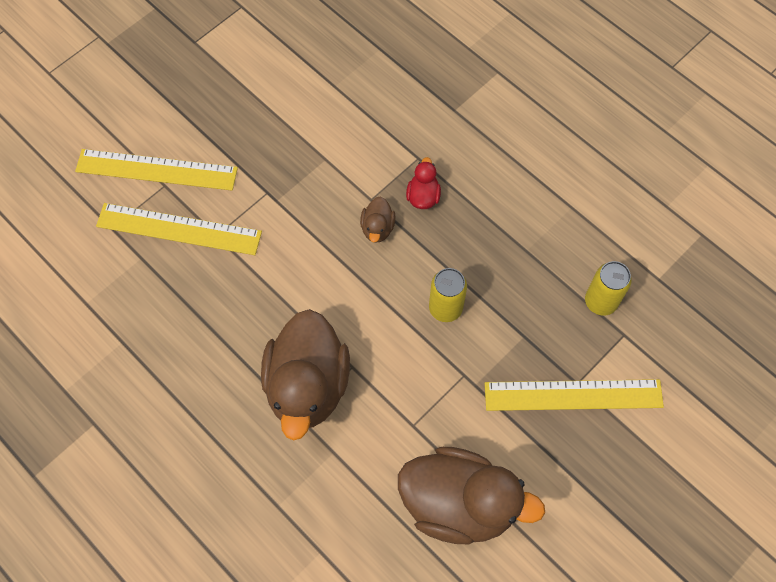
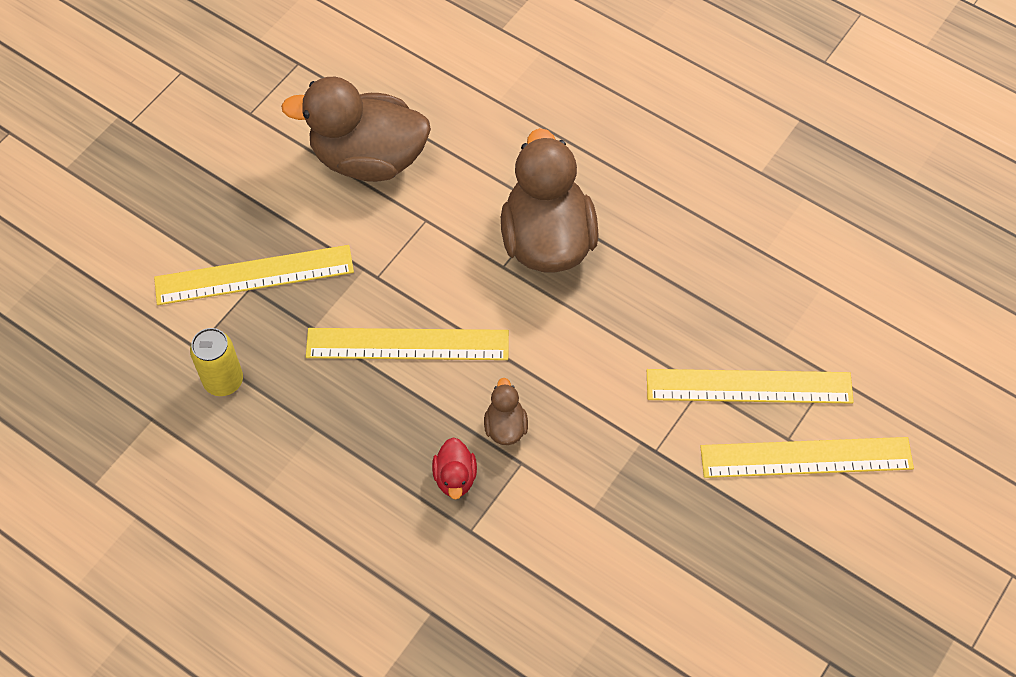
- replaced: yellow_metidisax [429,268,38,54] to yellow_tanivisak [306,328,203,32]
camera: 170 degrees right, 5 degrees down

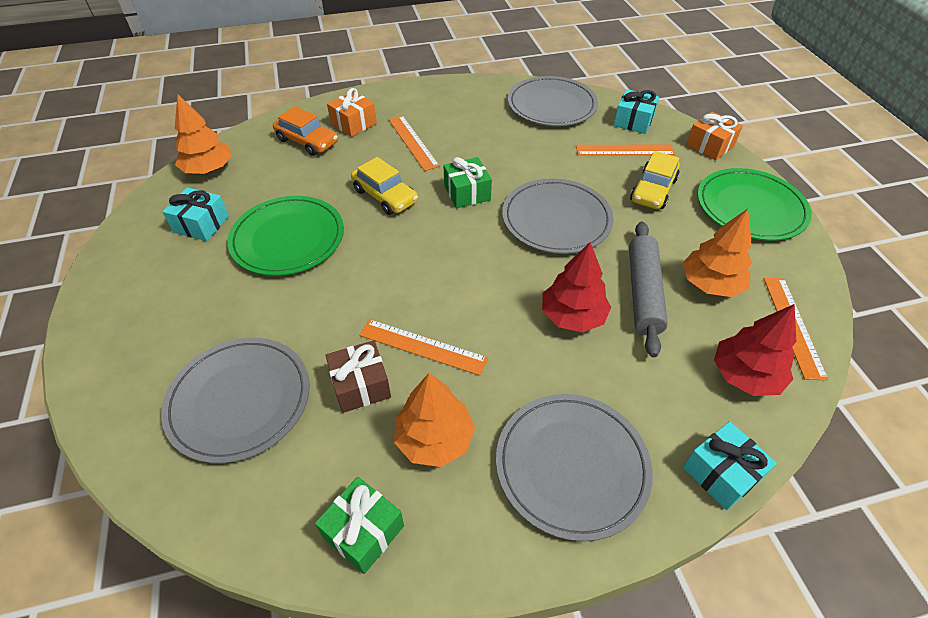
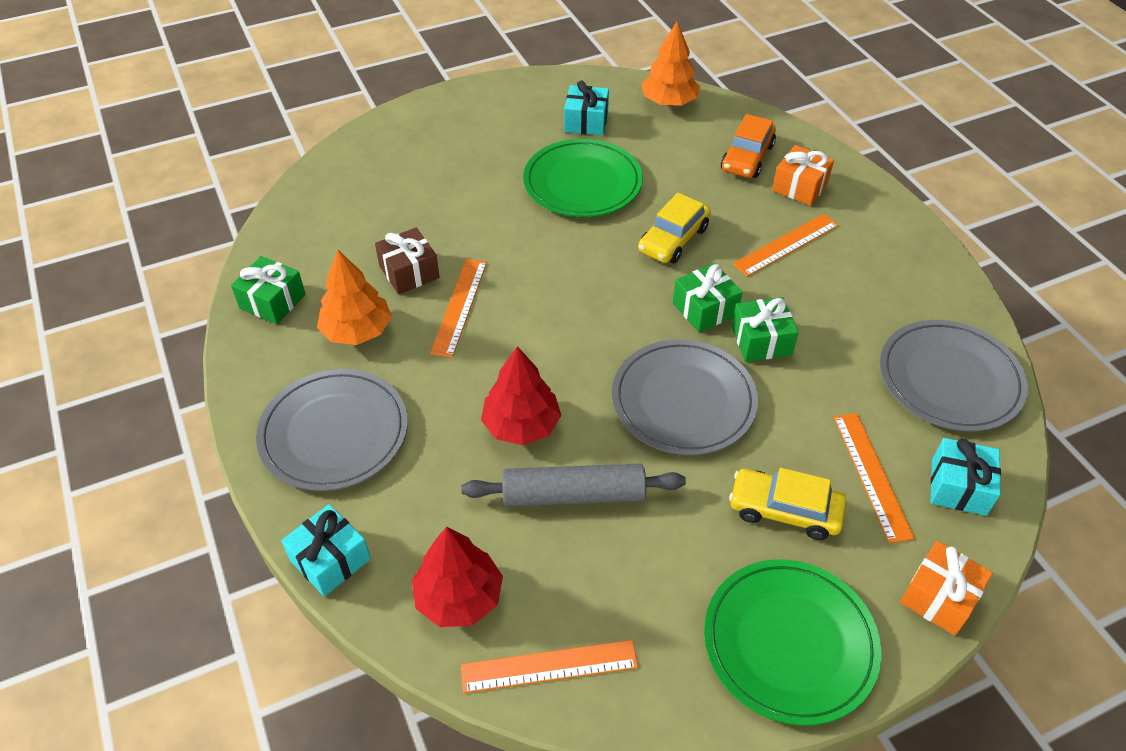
- added: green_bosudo [731,297,68,65]
- removed: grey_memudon [161,338,148,125]
- removed: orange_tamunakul [683,209,69,88]
camera: 80 degrees right, 0 degrees up

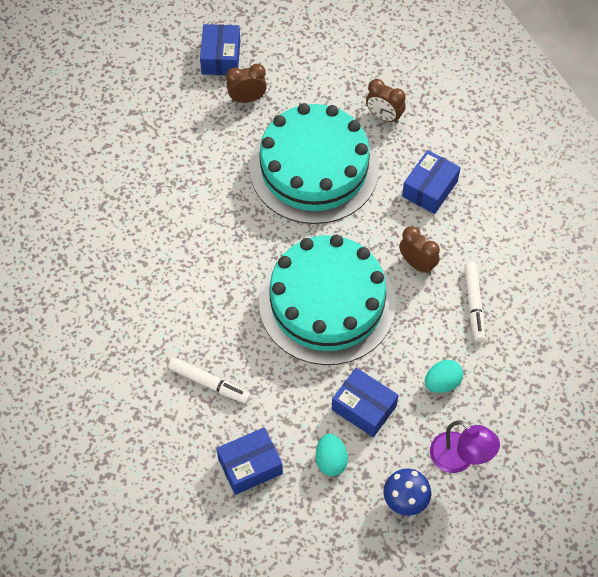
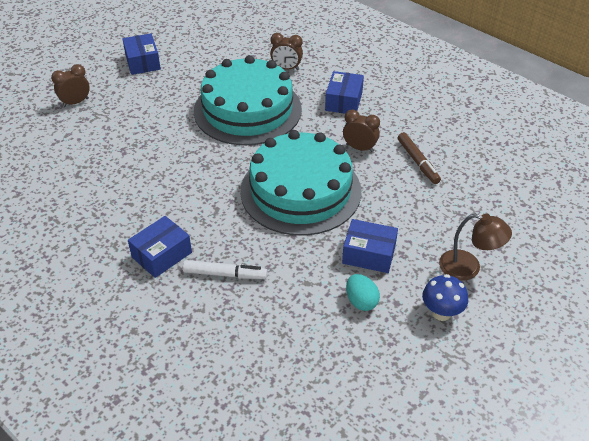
- moved: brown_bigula [226,64,41,39] to [51,64,39,43]
- moved: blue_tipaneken [217,427,66,68] to [128,216,64,62]
- recoloured: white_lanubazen [464,262,21,80] to brown_lanubazen [397,132,44,52]
- recoloured: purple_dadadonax [430,420,70,53] to brown_dadadonax [439,214,73,67]
- removed: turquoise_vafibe [425,360,38,33]
camera: 20 degrees left, 15 degrees down

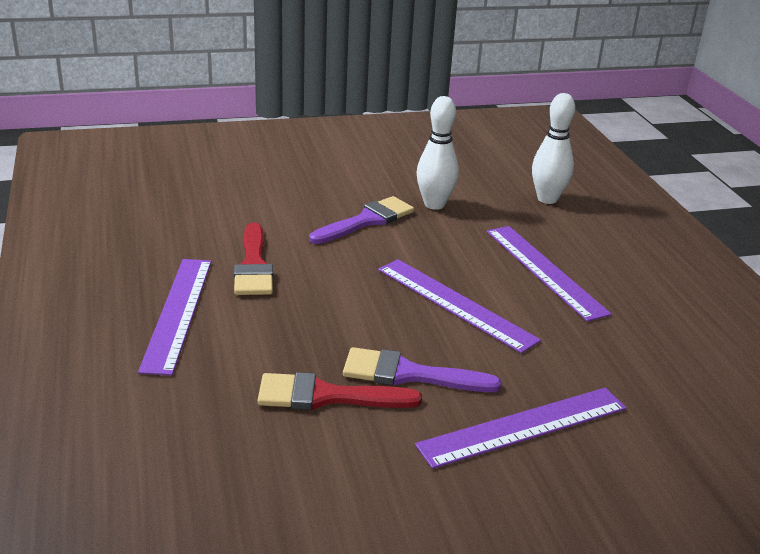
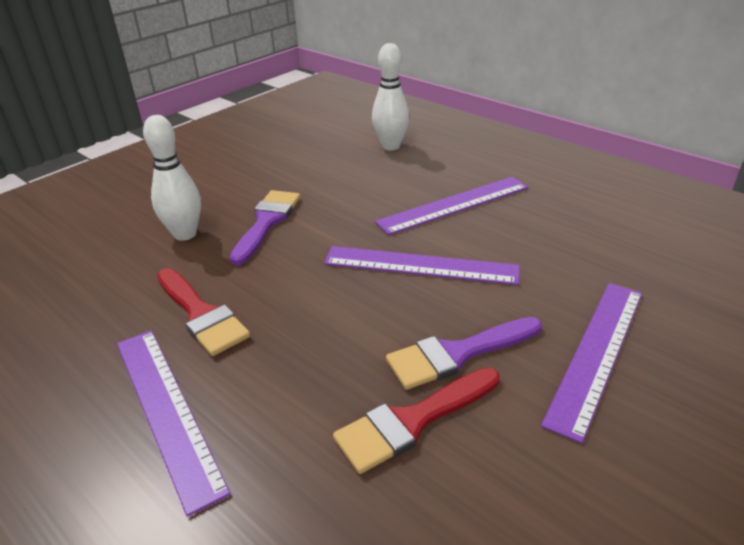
- moved: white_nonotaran [416,96,43,114] to [143,115,58,126]
- turned: purple_tanivisak [487,226,125,96] = [375,177,153,58] 60 degrees counterclockwise
camera: 30 degrees left, 5 degrees up

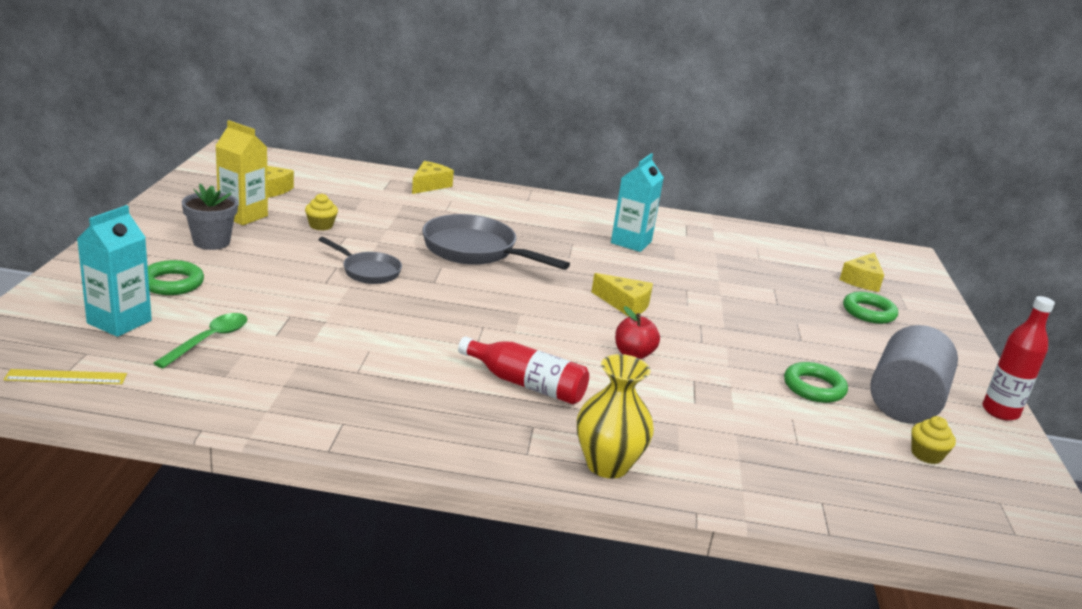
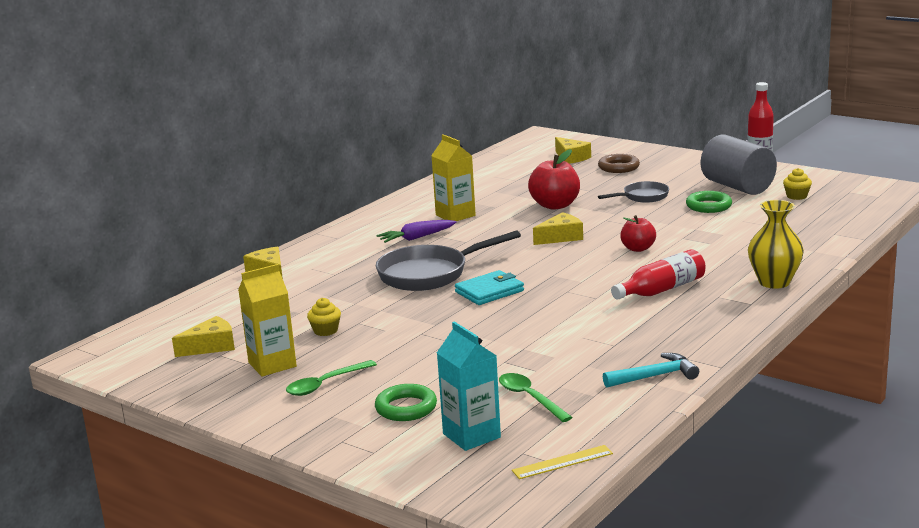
- replaced: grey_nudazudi [182,183,56,67] to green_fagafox [286,360,91,36]
- added: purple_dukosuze [376,220,81,23]
- recoloured: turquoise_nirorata [611,153,53,99] to yellow_nirorata [431,134,45,87]
- added: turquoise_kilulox [455,270,69,35]
- turned: yellow_tanivisak [4,369,123,15] = [512,445,101,34] 45 degrees clockwise
- added: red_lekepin [528,149,52,61]
- recoloured: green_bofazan [843,292,55,32] to brown_bofazan [598,154,42,19]
- moved: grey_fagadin [318,237,84,47] to [598,181,71,22]
- added: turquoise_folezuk [603,353,96,34]
camera: 55 degrees left, 5 degrees down

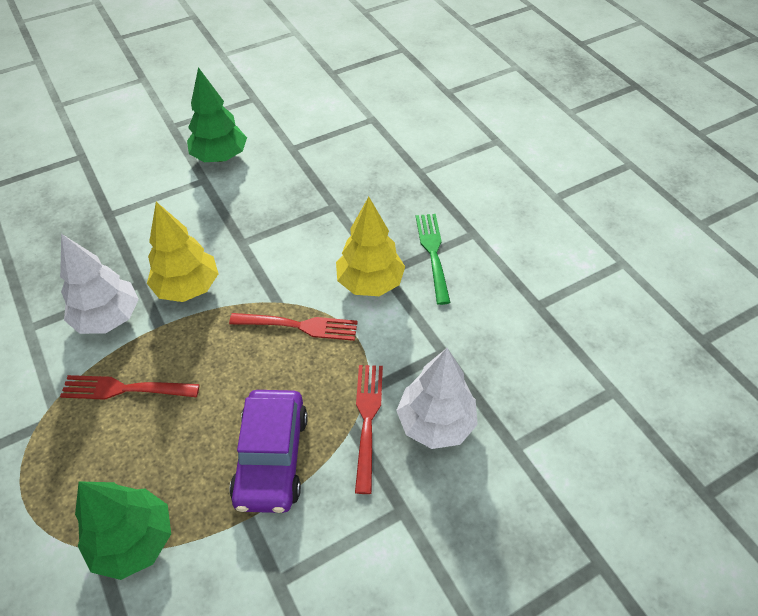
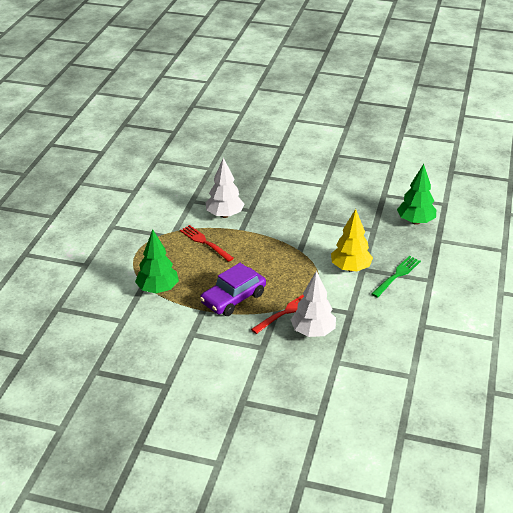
- moved: green_tamunakul [187,67,60,95] to [397,164,39,61]
- removed: yellow_tamunakul [147,202,72,100]
- removed: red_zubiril [229,313,129,28]
camera: 45 degrees right, 15 degrees down

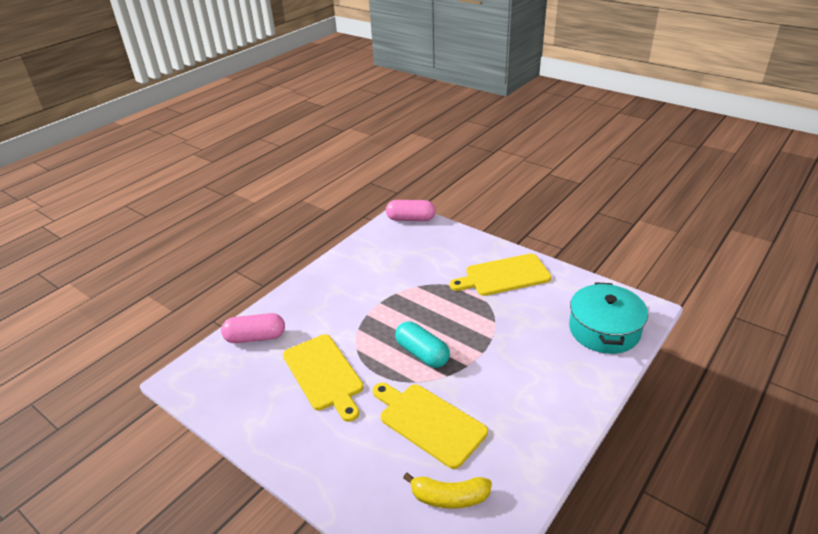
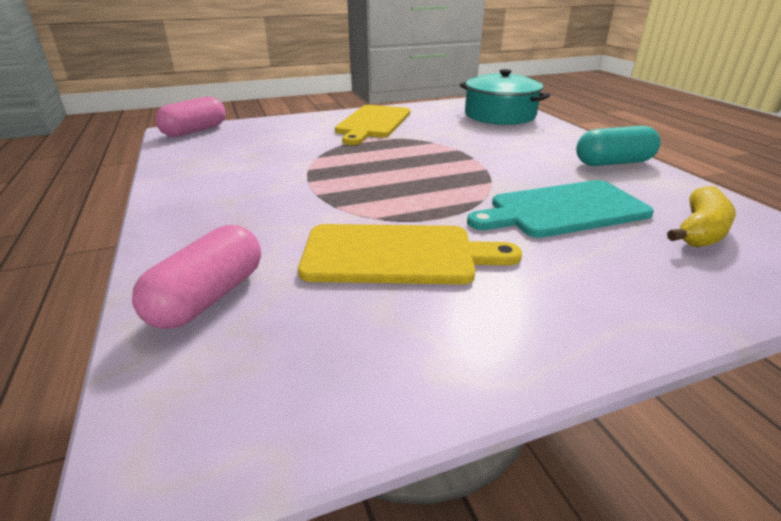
- recoloured: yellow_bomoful [372,383,116,86] to turquoise_bomoful [467,180,187,58]
- moved: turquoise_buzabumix [395,321,55,47] to [576,126,85,40]
camera: 60 degrees left, 5 degrees down

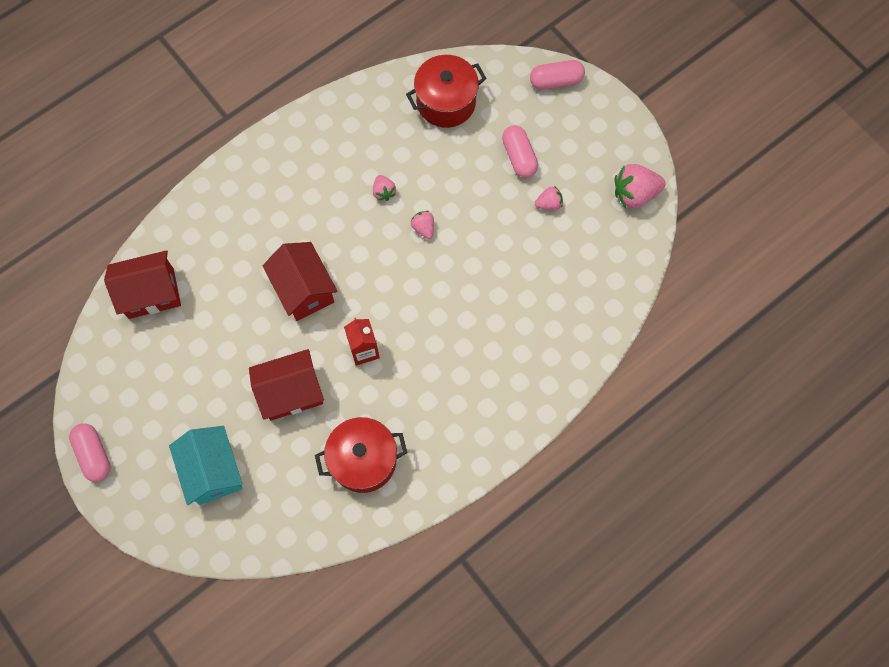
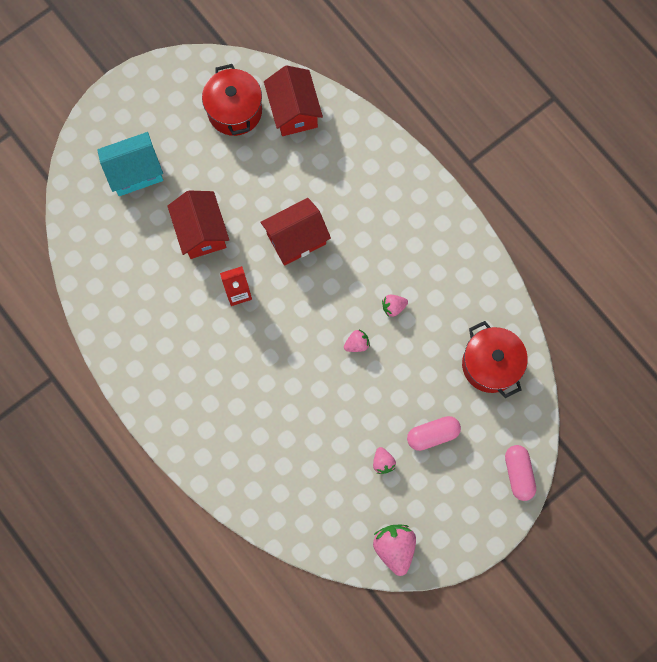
- moved: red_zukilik [315,417,92,76] to [202,64,60,72]
- removed: pink_buzabumix [69,423,42,59]
camera: 90 degrees right, 5 degrees up

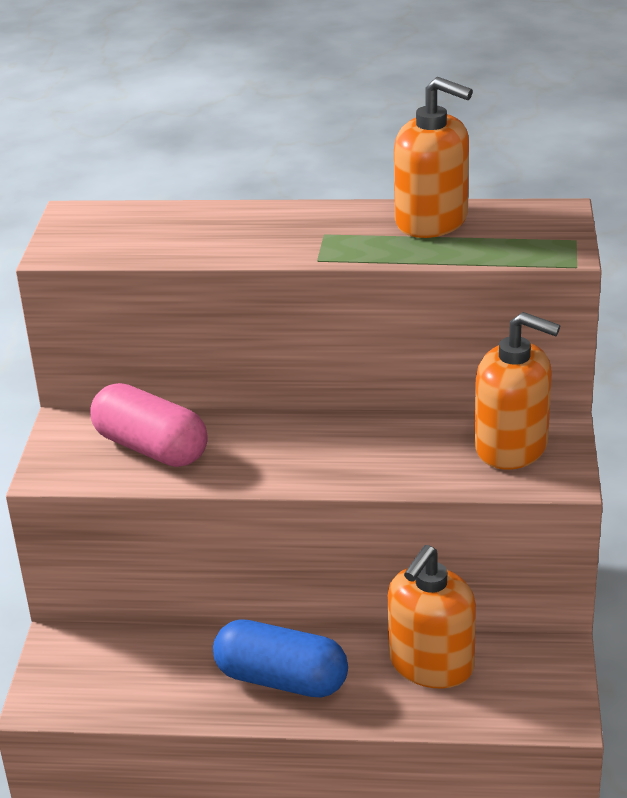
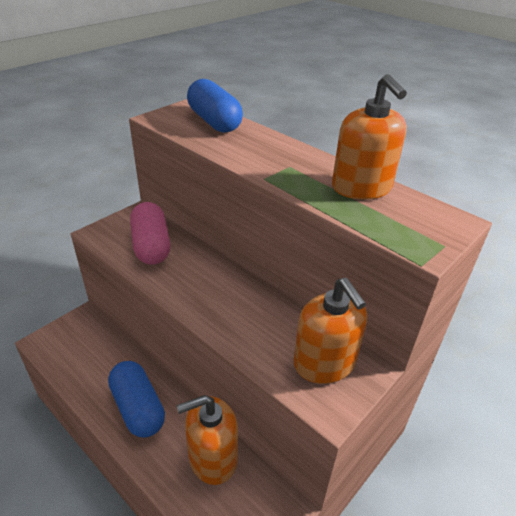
- added: blue_buzabumix [187,79,56,54]
camera: 35 degrees right, 5 degrees up

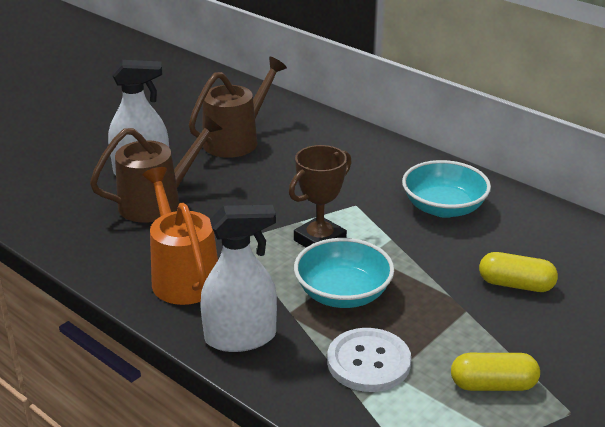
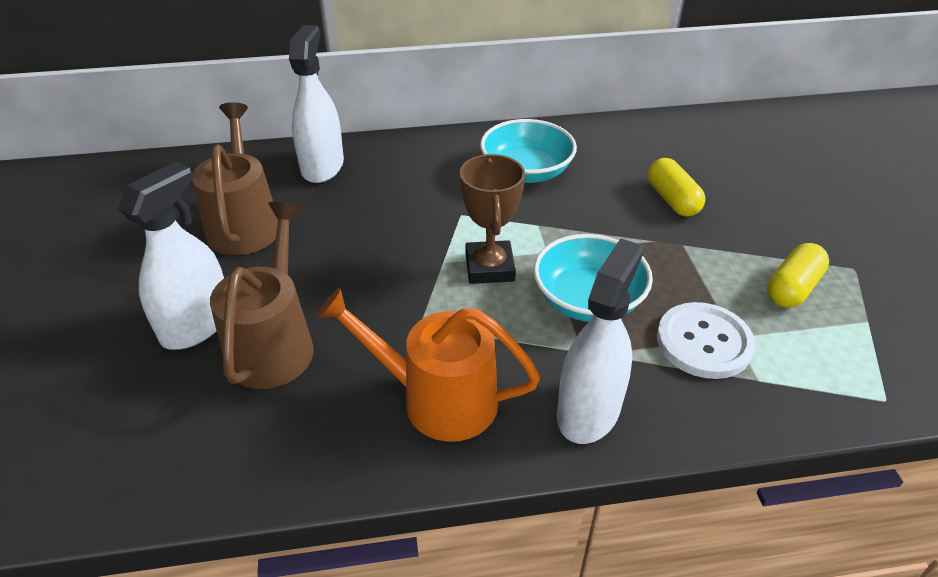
- added: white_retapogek [289,25,55,158]
- turned: yellow_buzabumix [479,252,79,40] = [648,158,57,59] 75 degrees counterclockwise
camera: 50 degrees left, 10 degrees up

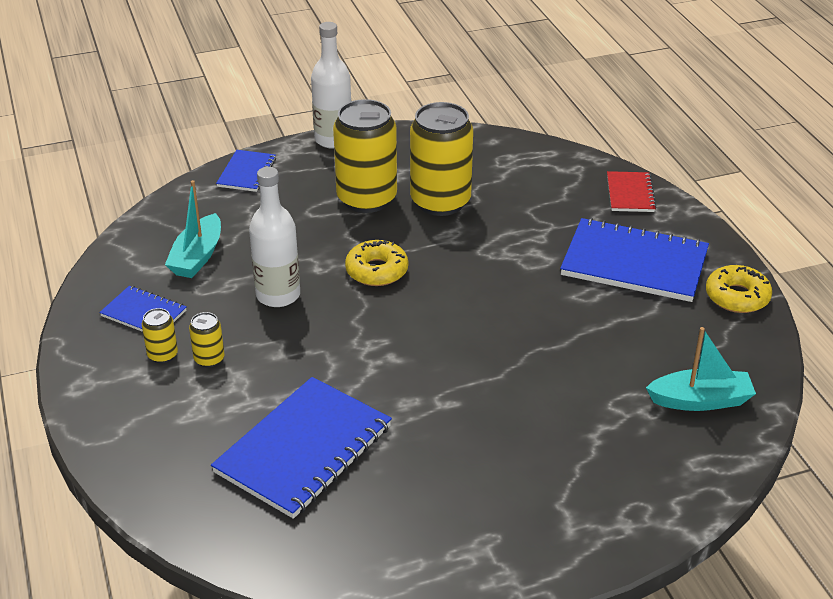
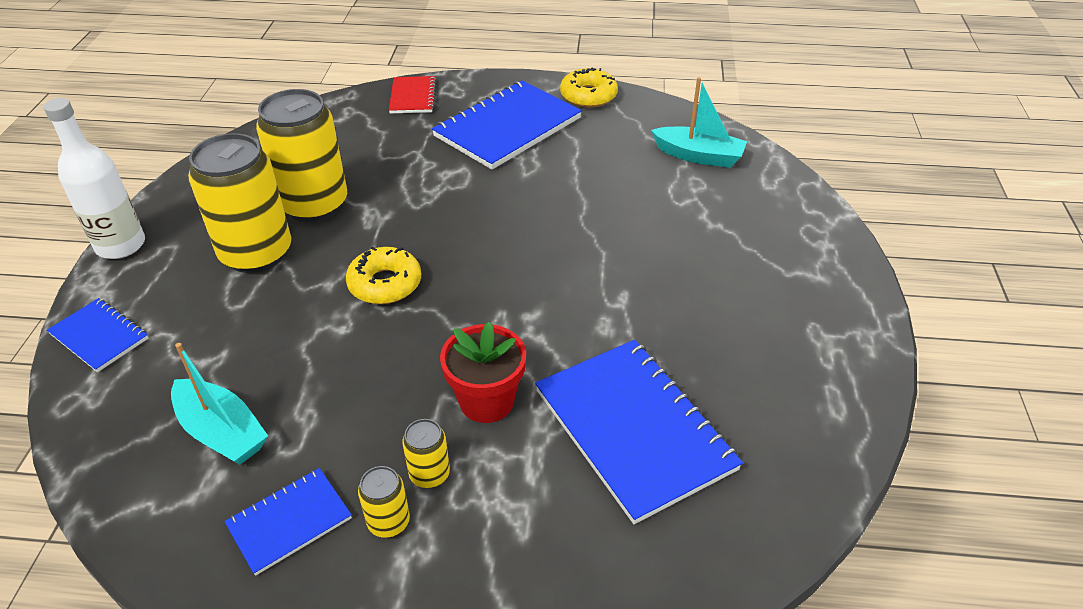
- turned: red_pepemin [607,171,49,41] = [389,76,47,37] 60 degrees clockwise
- added: red_nudazudi [440,321,86,102]
- turned: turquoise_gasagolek [646,327,110,84] = [651,77,96,91] 90 degrees clockwise
- removed: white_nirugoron [249,167,51,140]
camera: 65 degrees left, 5 degrees up

